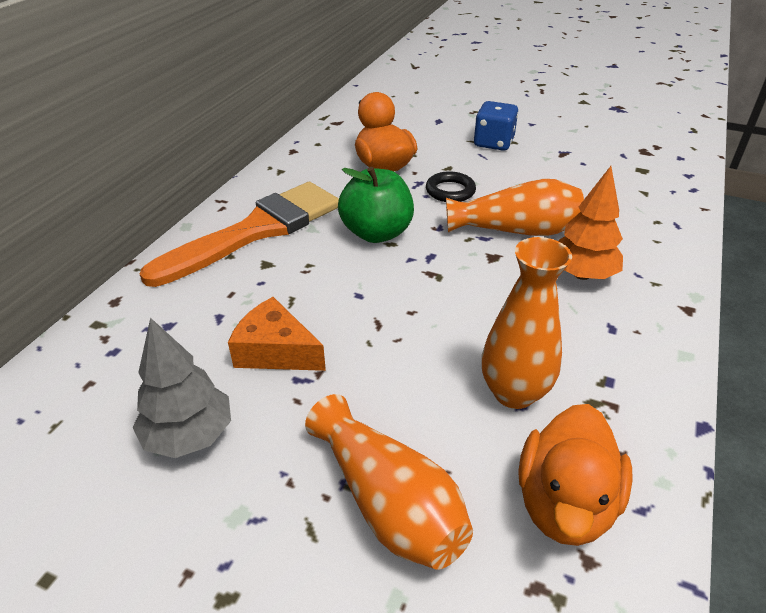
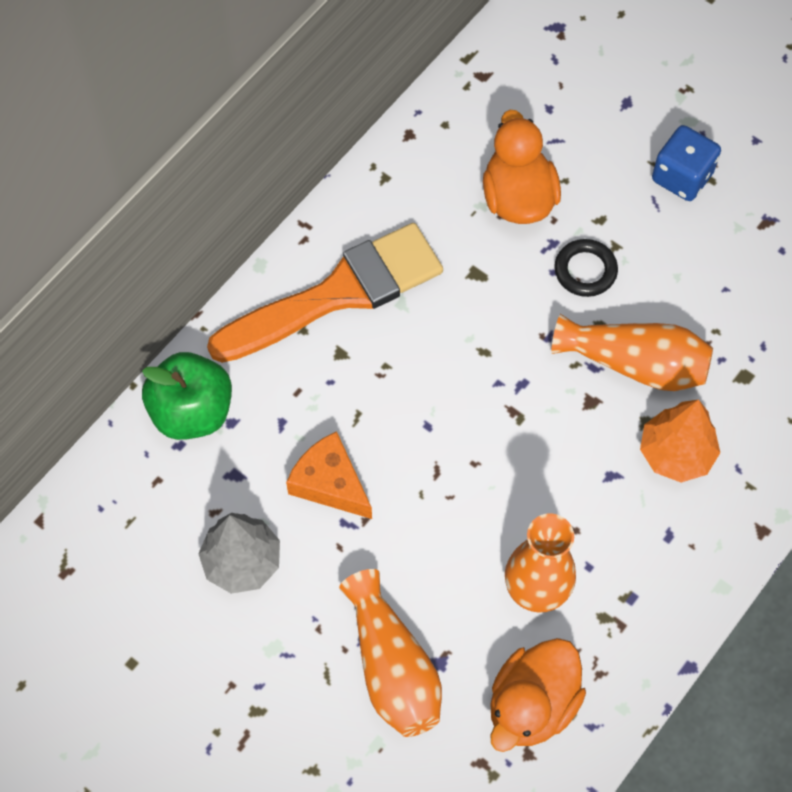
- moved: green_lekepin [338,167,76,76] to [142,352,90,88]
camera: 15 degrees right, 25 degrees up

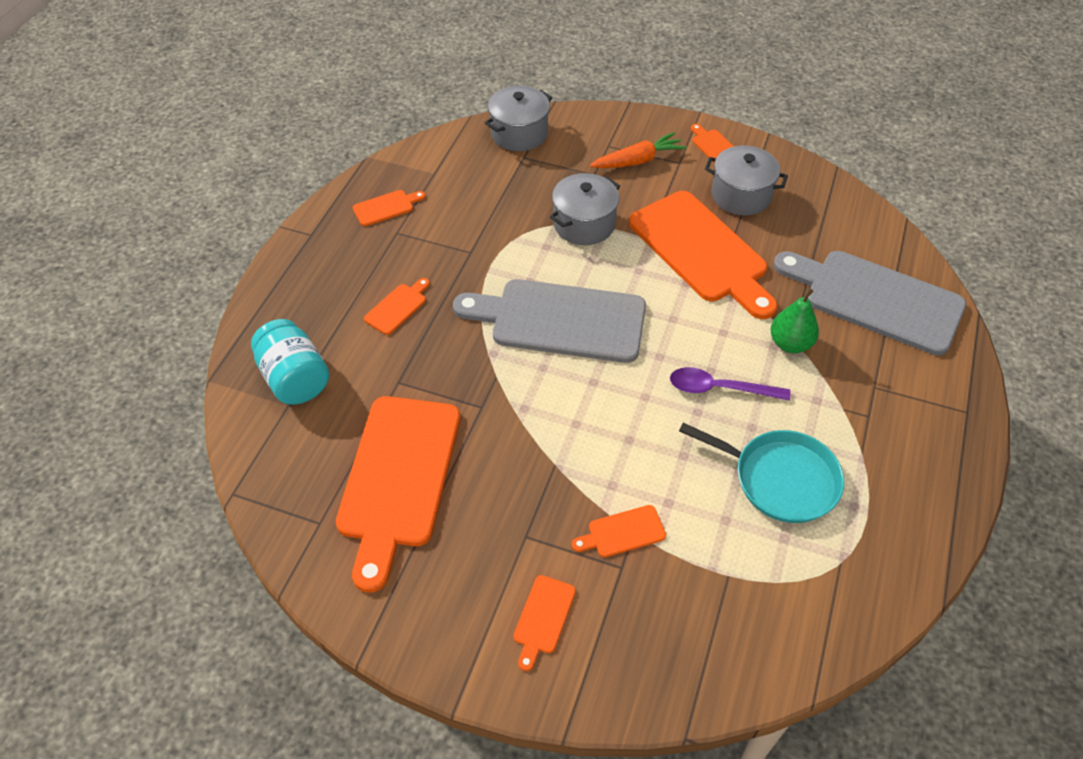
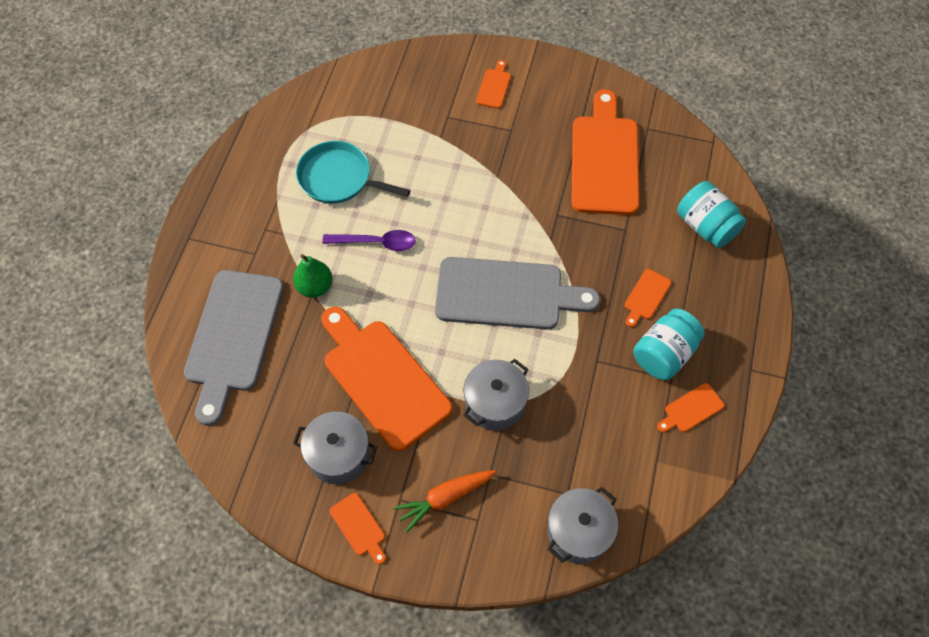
- turned: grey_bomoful [773,251,193,104] = [184,270,100,156] 75 degrees clockwise
- added: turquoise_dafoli [633,309,72,71]
- removed: orange_bomoful [572,505,94,52]
camera: 175 degrees right, 10 degrees up

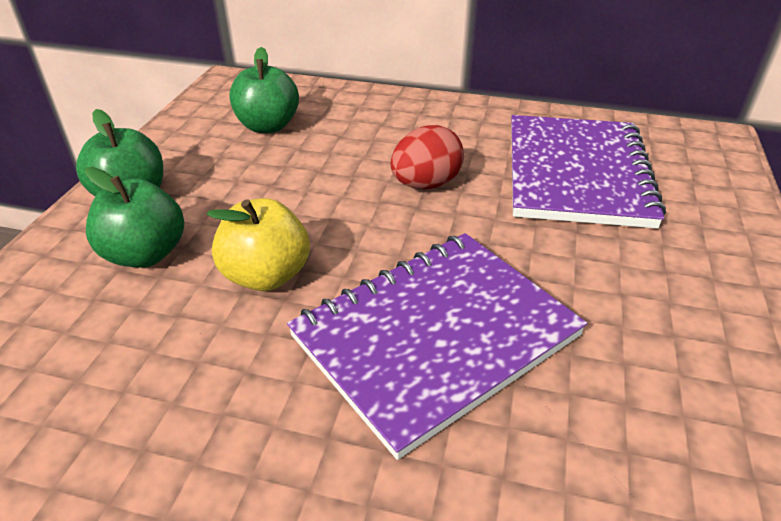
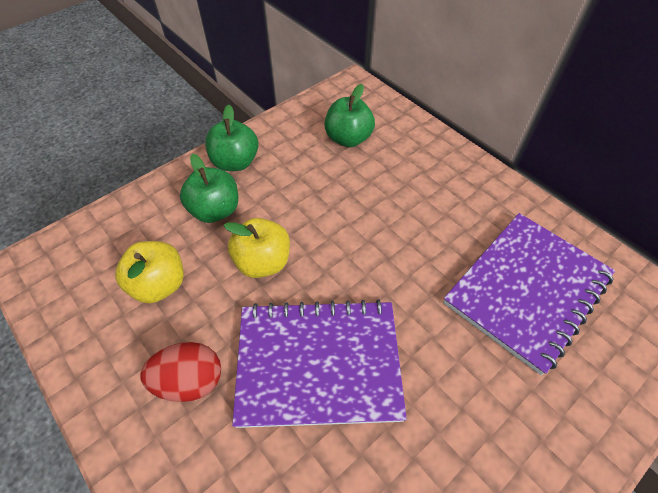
- added: yellow_lekepin [115,241,69,62]
- moved: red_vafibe [390,125,74,64] to [140,342,81,60]
camera: 35 degrees right, 15 degrees up

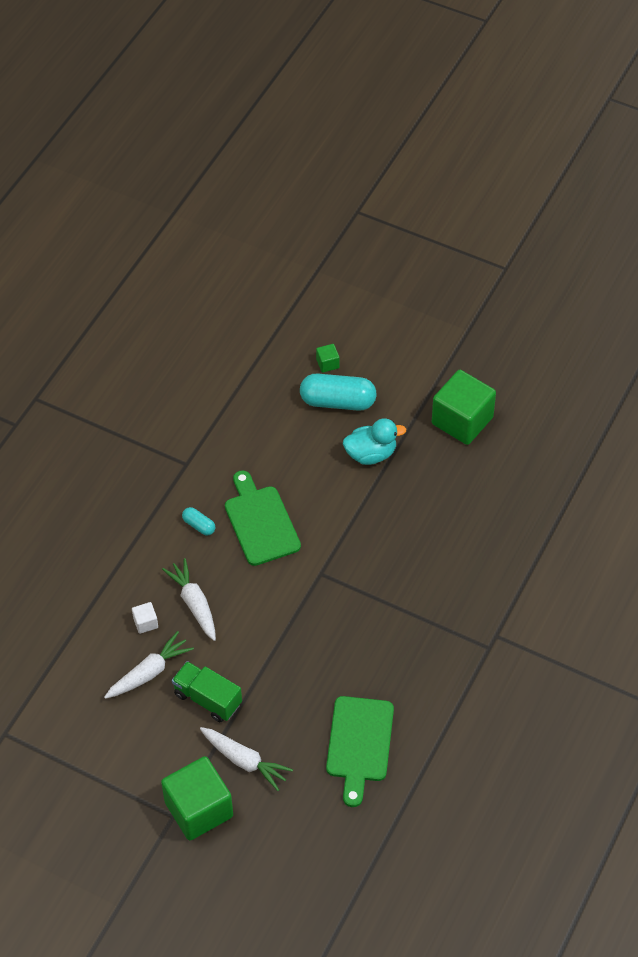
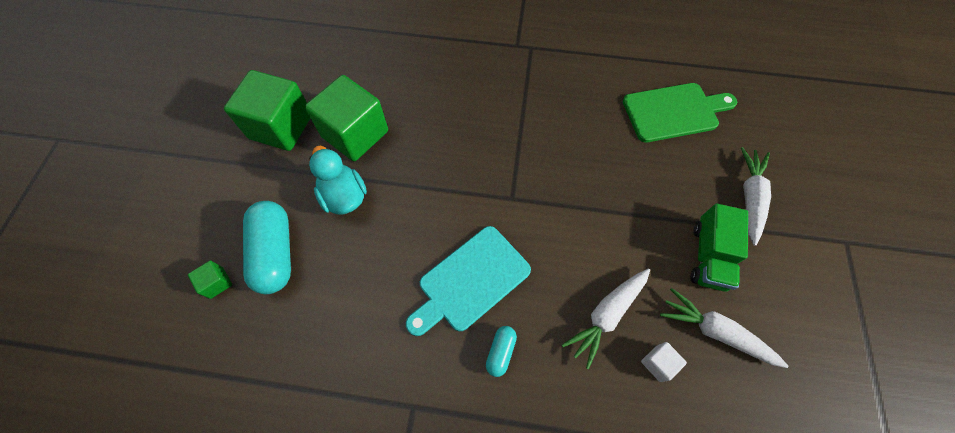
- moved: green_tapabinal [161,756,72,85] to [305,75,83,86]
- recoloured: green_bomoful [225,470,76,96] to turquoise_bomoful [406,226,125,110]
camera: 110 degrees left, 10 degrees up

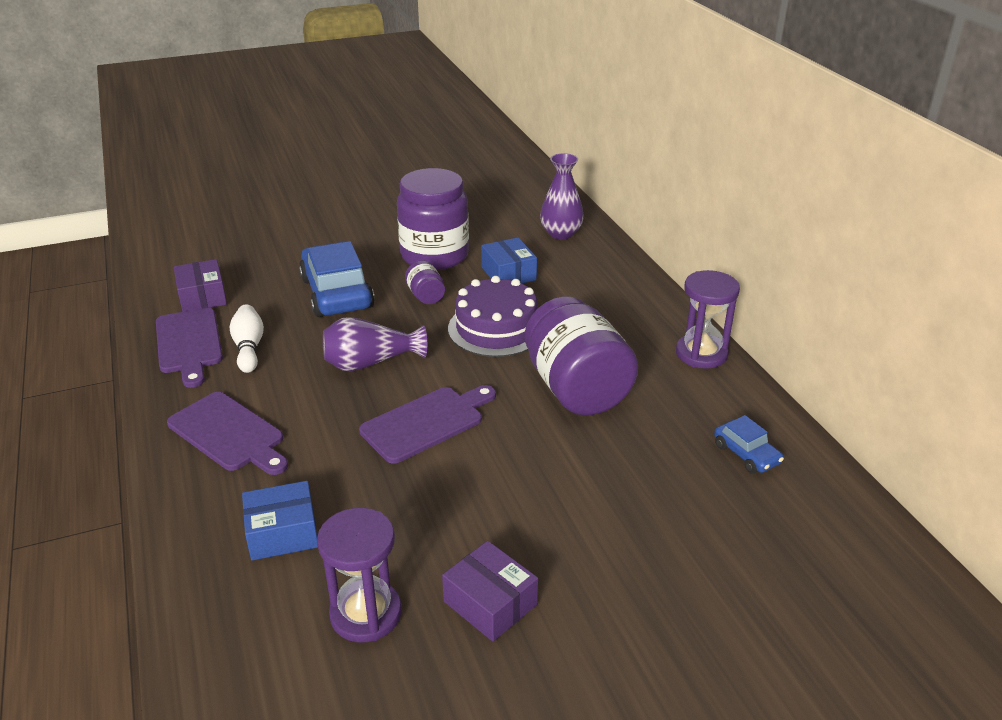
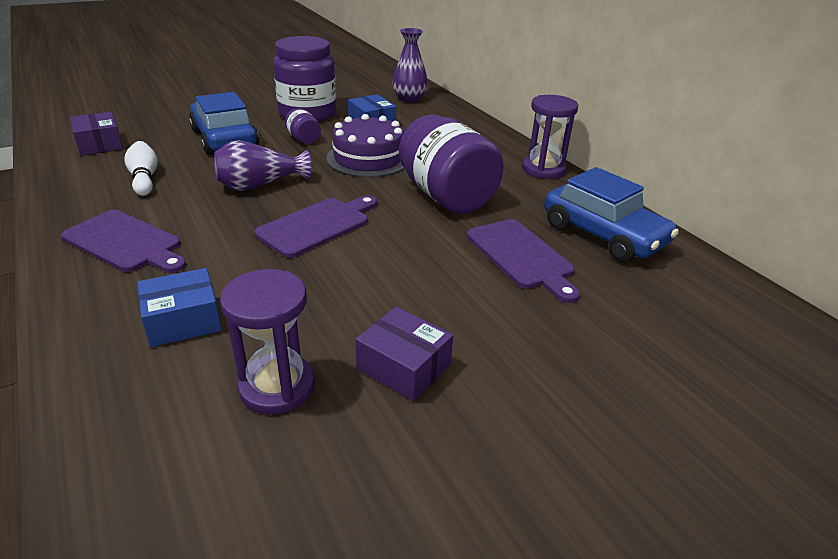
- moved: purple_bomoful [156,308,67,80] to [467,219,113,84]
- resized: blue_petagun [714,415,70,59] = [544,167,135,95] x2.02
camera: 10 degrees left, 0 degrees up

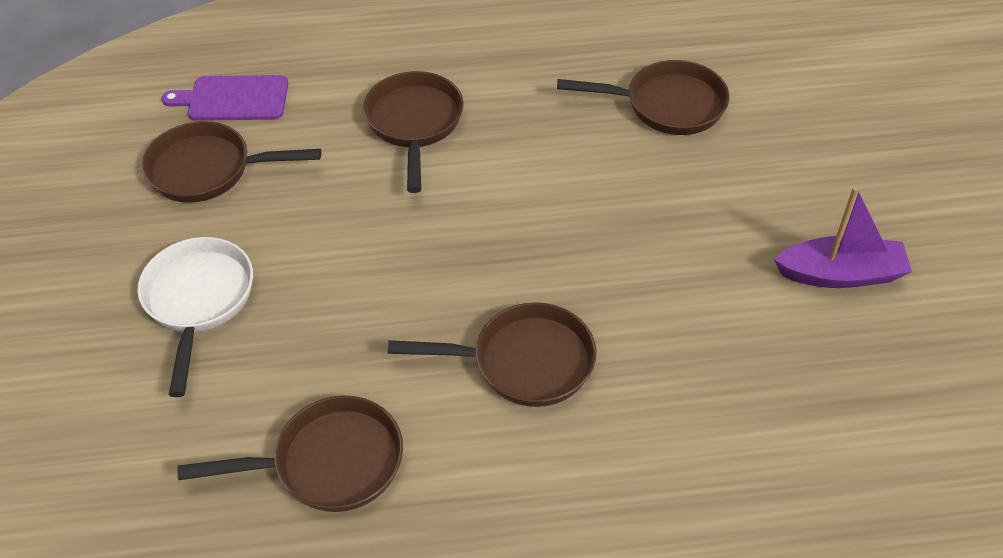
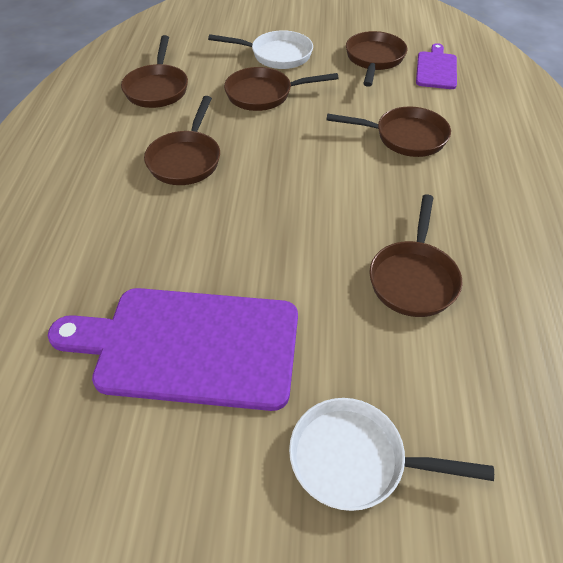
- replaced: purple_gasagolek [774,187,138,101] to purple_bomoful [48,288,250,123]
- added: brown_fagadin [224,67,115,44]
- added: white_fagadin [289,398,205,113]
camera: 100 degrees right, 0 degrees up

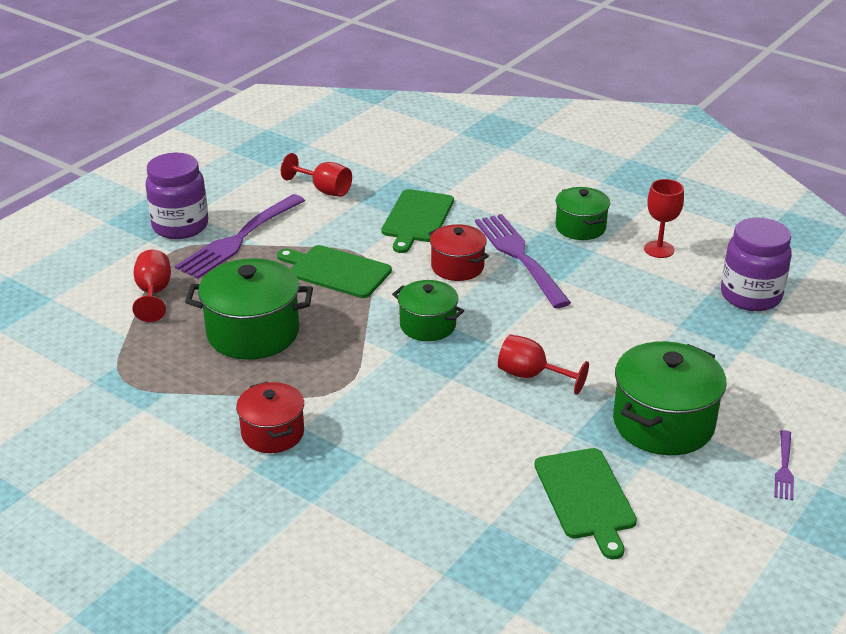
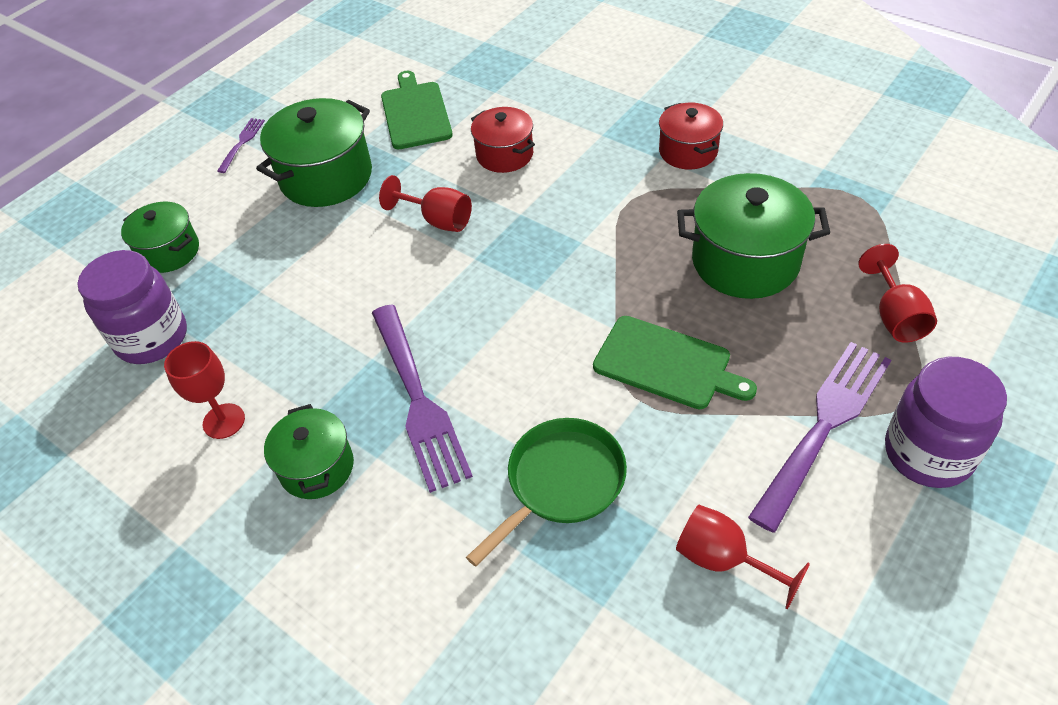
- moved: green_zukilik [392,280,72,61] to [121,202,78,71]
- replaced: green_bomoful [381,189,73,64] to green_fagadin [466,418,161,149]
- moved: red_zukilik [428,224,61,57] to [471,107,64,66]
camera: 175 degrees left, 15 degrees up

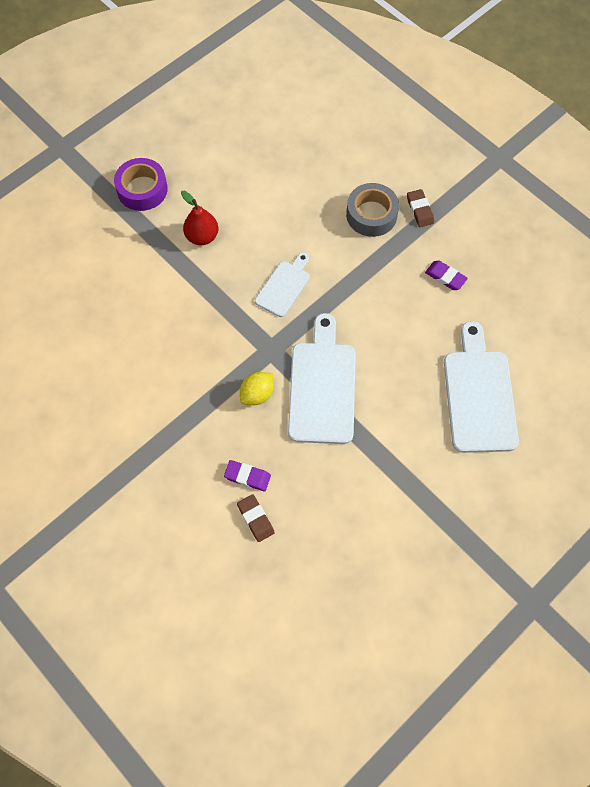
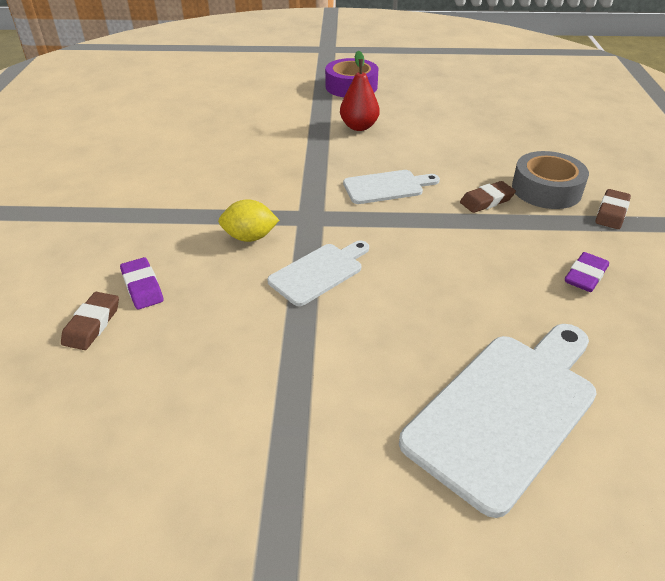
- resized: white_bomoful [288,313,68,131] = [267,240,102,66] x0.56
- added: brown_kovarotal [460,181,56,32]
- turned: purple_kovarotal [425,261,43,29] = [565,252,44,40] 45 degrees clockwise
camera: 45 degrees right, 25 degrees down

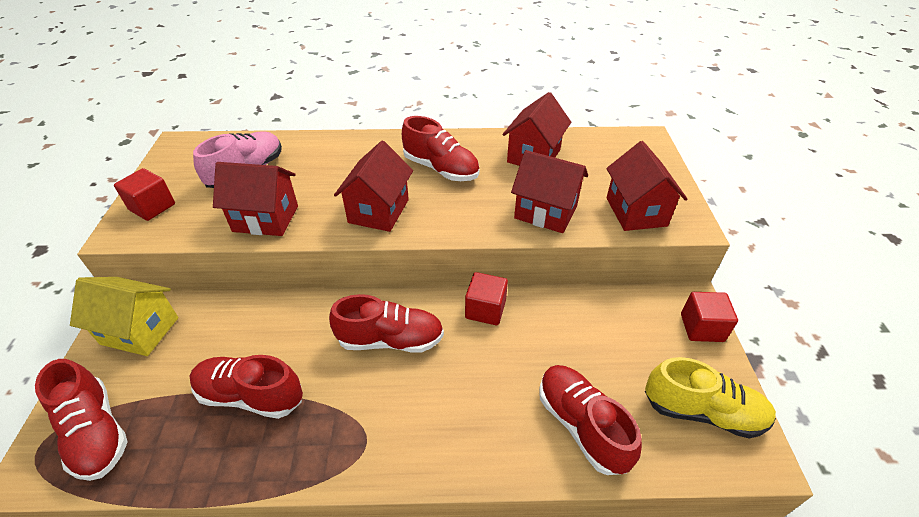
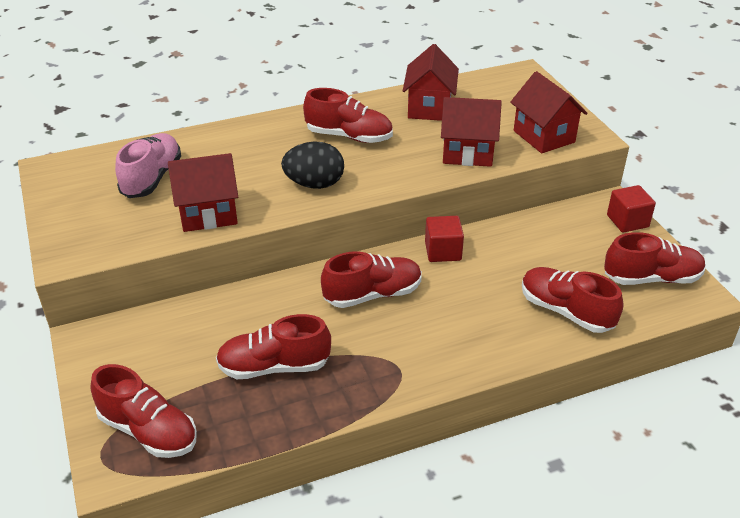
- replaced: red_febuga [334,141,79,91] to black_vafibe [281,141,63,48]
- recoloured: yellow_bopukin [645,357,131,82] to red_bopukin [604,232,102,53]
- removed: yellow_febuga [70,277,108,79]
- removed: red_tapabinal [114,168,61,53]
camera: 20 degrees left, 5 degrees down

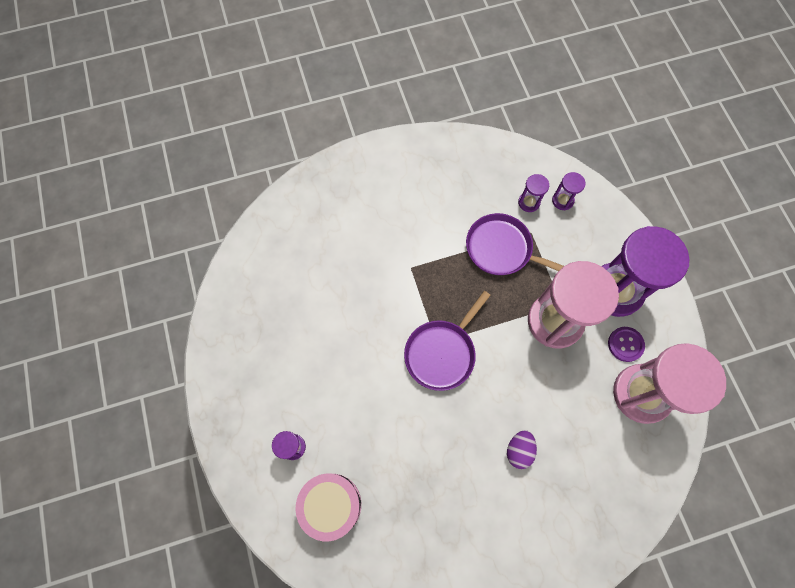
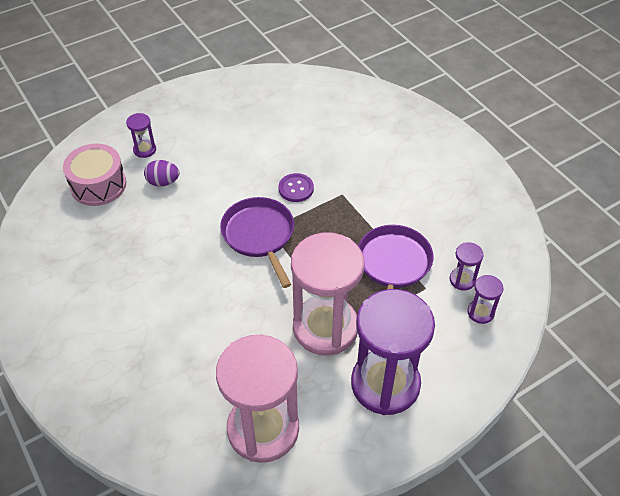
- moved: purple_vafibe [507,430,30,39] to [144,160,35,27]
- turned: purple_fagadin [404,291,87,100] = [220,197,74,91] 45 degrees clockwise
- moved: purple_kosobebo [608,327,37,35] to [278,173,36,29]
camera: 75 degrees right, 20 degrees down

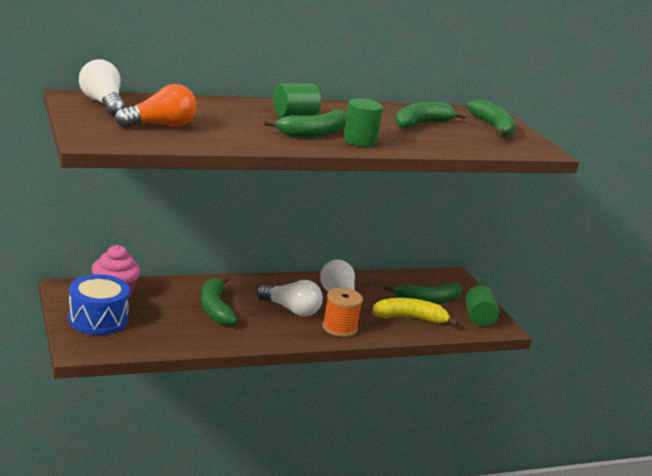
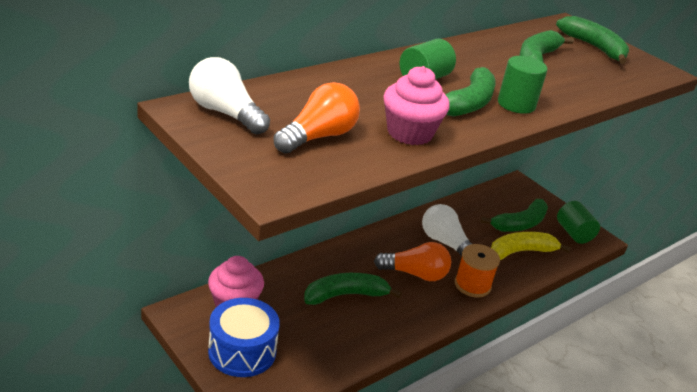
- turned: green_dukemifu [201,276,36,50] = [304,273,98,32] 105 degrees clockwise
- recoloured: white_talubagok [256,280,67,36] to orange_talubagok [374,242,77,39]
- added: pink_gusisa [383,66,67,79]
camera: 20 degrees left, 10 degrees up

